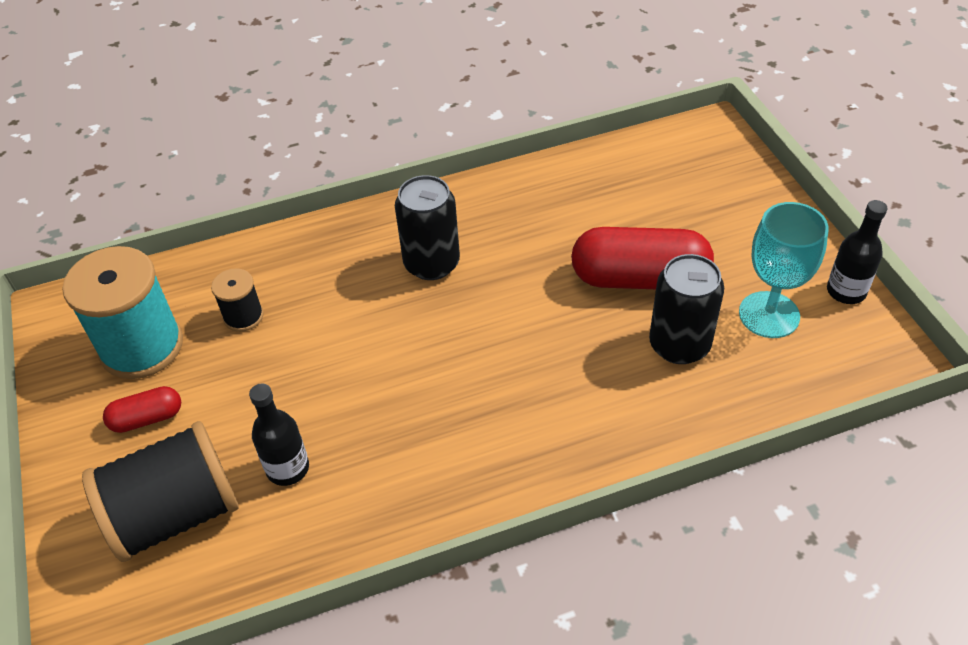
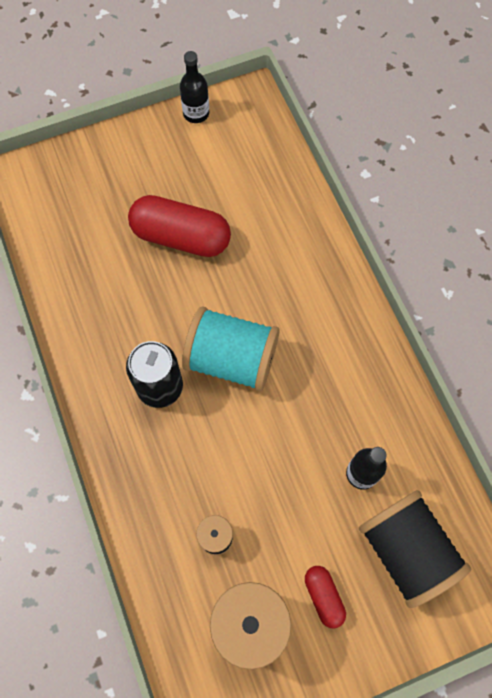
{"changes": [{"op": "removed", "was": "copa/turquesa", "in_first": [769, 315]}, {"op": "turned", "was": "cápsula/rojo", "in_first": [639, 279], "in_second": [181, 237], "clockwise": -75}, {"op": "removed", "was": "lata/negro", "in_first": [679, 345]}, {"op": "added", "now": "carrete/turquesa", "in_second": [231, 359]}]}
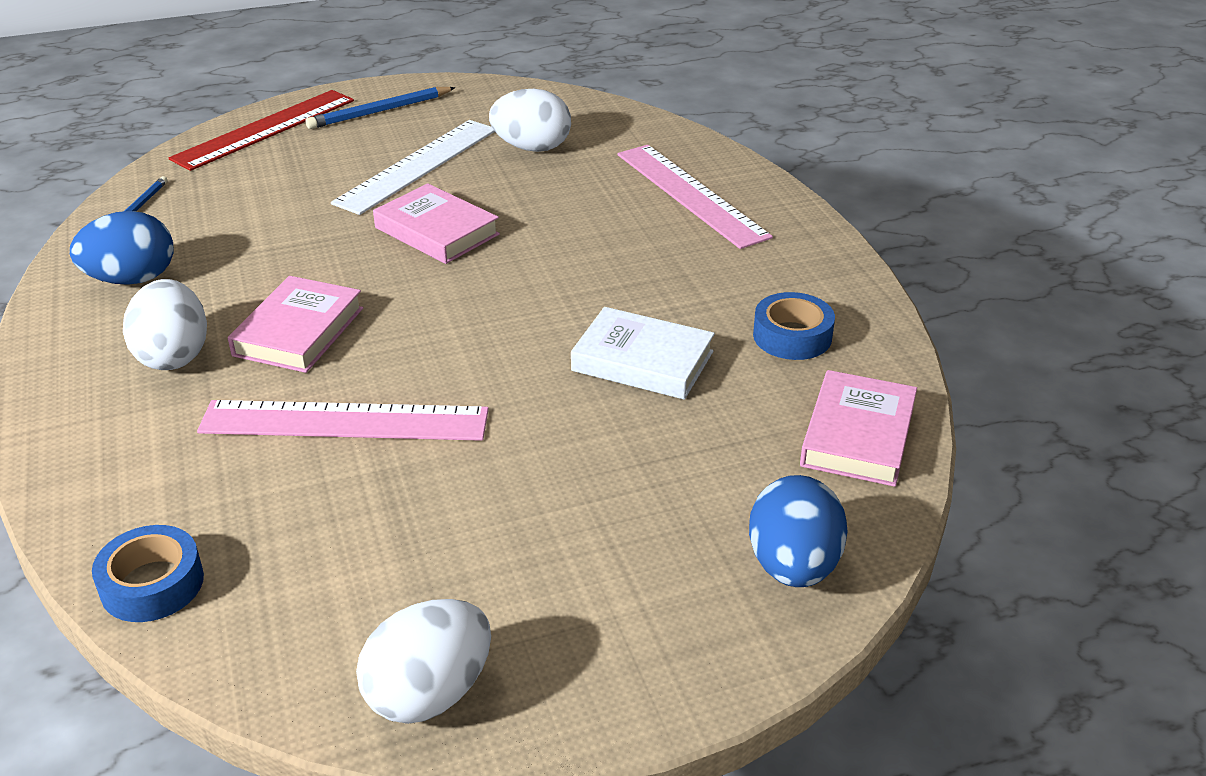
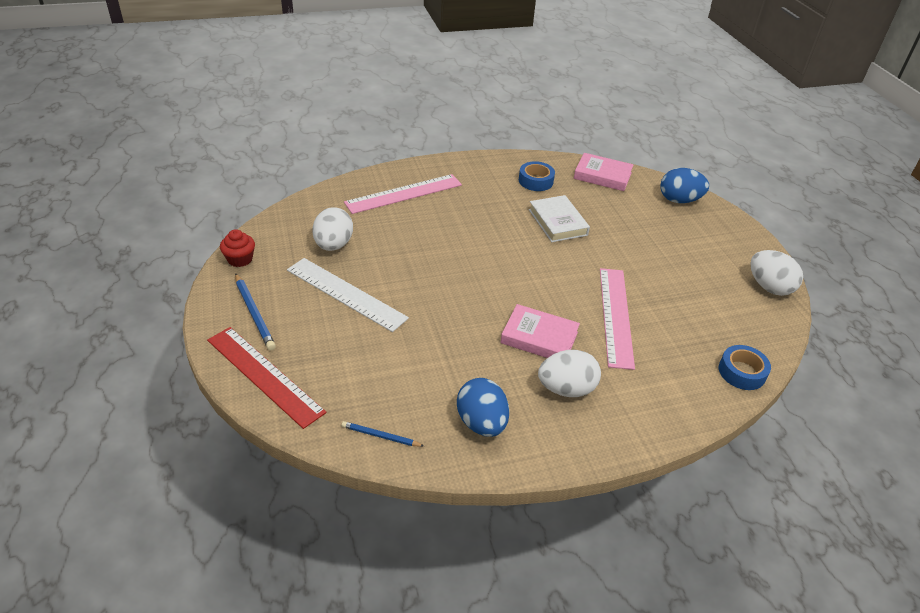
{"changes": [{"op": "removed", "was": "libro/rosa", "in_first": [436, 231]}, {"op": "turned", "was": "libro/blanco", "in_first": [642, 361], "in_second": [558, 222], "clockwise": -45}, {"op": "added", "now": "magdalena/rojo", "in_second": [240, 259]}]}
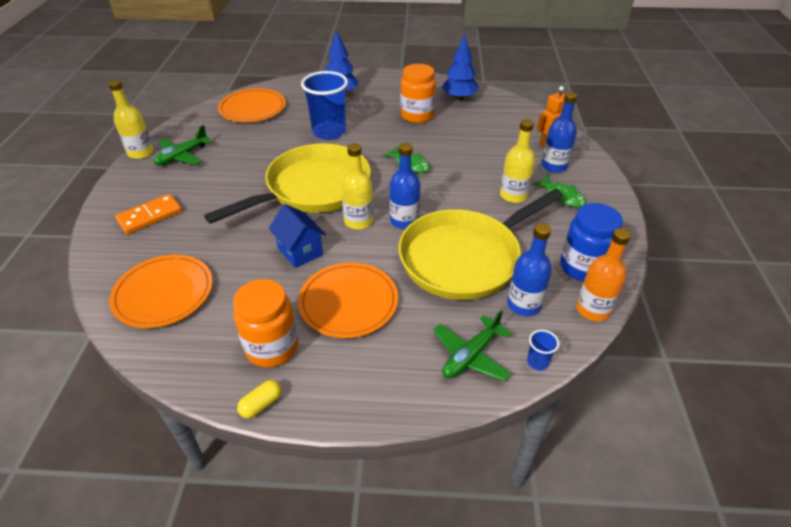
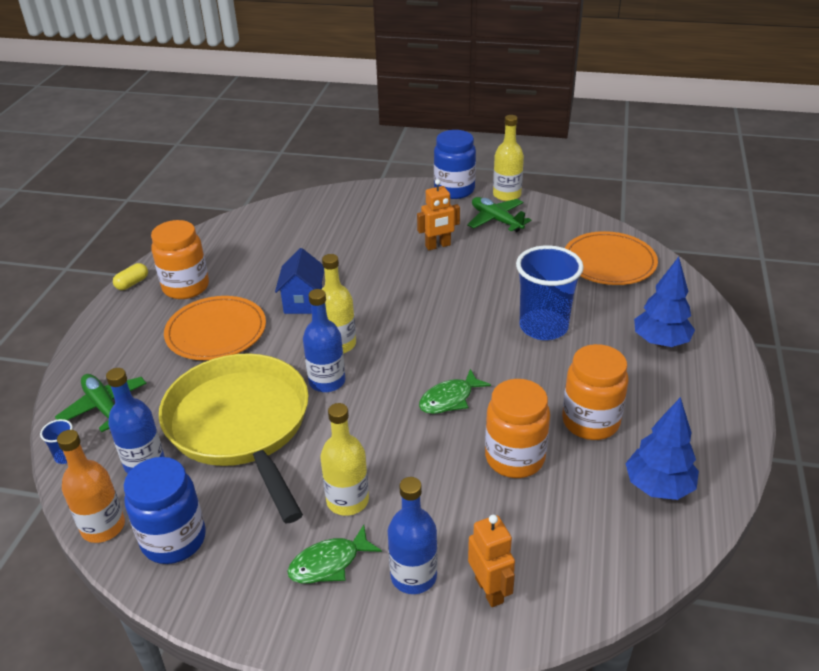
{"changes": [{"op": "removed", "was": "sartén/amarillo", "in_first": [313, 188]}, {"op": "removed", "was": "ficha de dominó/naranja", "in_first": [150, 216]}, {"op": "turned", "was": "casa/azul", "in_first": [300, 251], "in_second": [303, 302], "clockwise": -60}, {"op": "removed", "was": "plato/naranja", "in_first": [163, 293]}, {"op": "turned", "was": "cápsula/amarillo", "in_first": [261, 404], "in_second": [132, 283], "clockwise": 75}, {"op": "added", "now": "tarro/azul", "in_second": [454, 190]}, {"op": "added", "now": "robot/naranja", "in_second": [438, 246]}, {"op": "added", "now": "tarro/naranja", "in_second": [514, 458]}]}
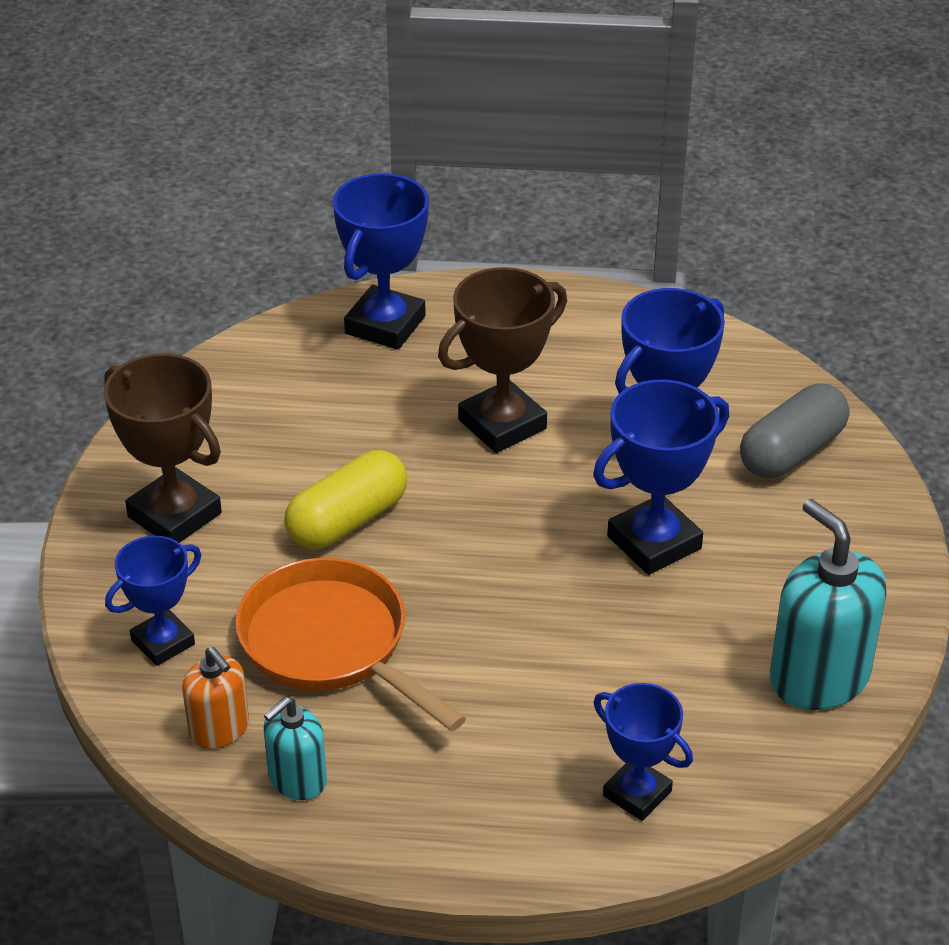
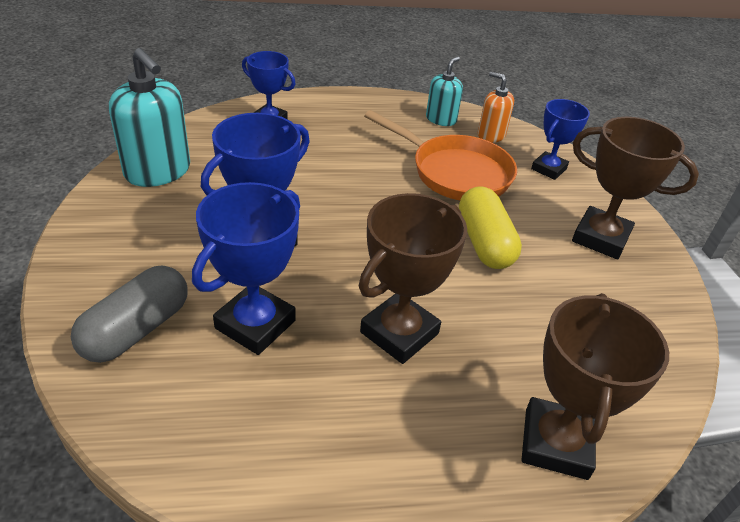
{"changes": [{"op": "recoloured", "was": "trofeo/azul", "now": "trofeo/marrón", "in_first": [385, 325], "in_second": [555, 443]}, {"op": "turned", "was": "cápsula/amarillo", "in_first": [347, 521], "in_second": [484, 243], "clockwise": -45}]}
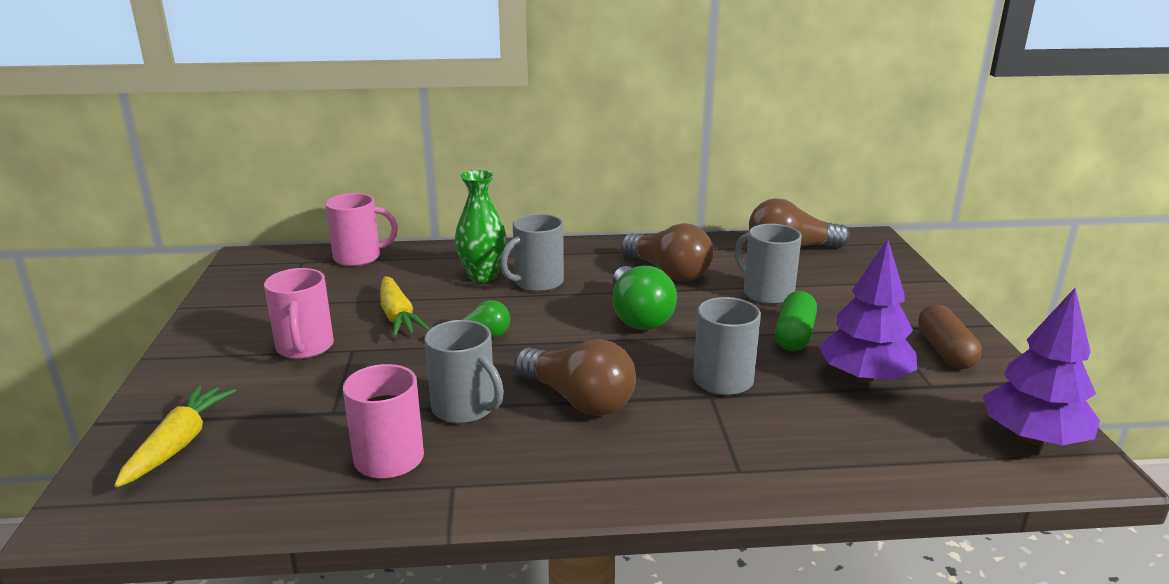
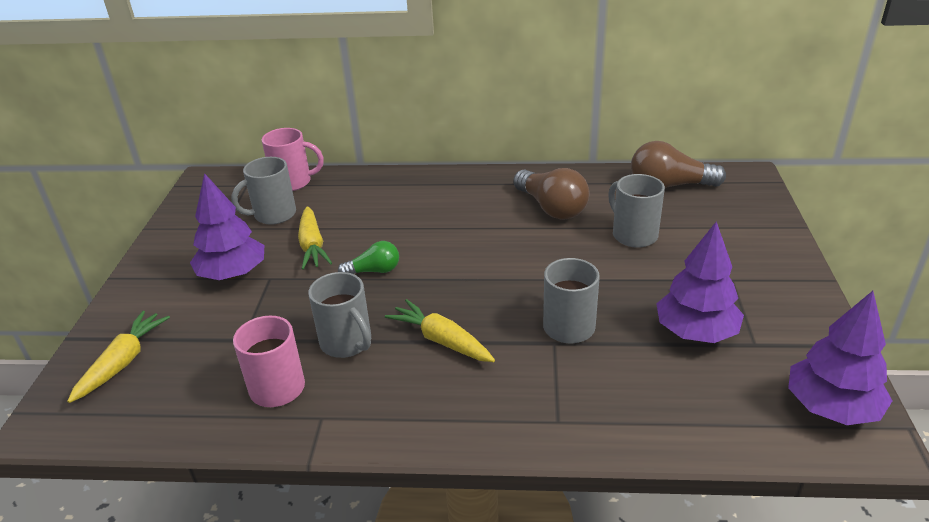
{"changes": [{"op": "removed", "was": "florero/verde", "in_first": [482, 276]}, {"op": "moved", "was": "taza/gris", "in_first": [537, 283], "in_second": [273, 215]}, {"op": "removed", "was": "bombilla/verde", "in_first": [638, 316]}, {"op": "replaced", "was": "taza/rosa", "now": "árbol/morado", "in_first": [305, 347], "in_second": [233, 274]}, {"op": "removed", "was": "cápsula/verde", "in_first": [794, 335]}, {"op": "removed", "was": "cápsula/marrón", "in_first": [945, 351]}, {"op": "replaced", "was": "bombilla/marrón", "now": "zanahoria/amarillo", "in_first": [578, 400], "in_second": [441, 340]}]}
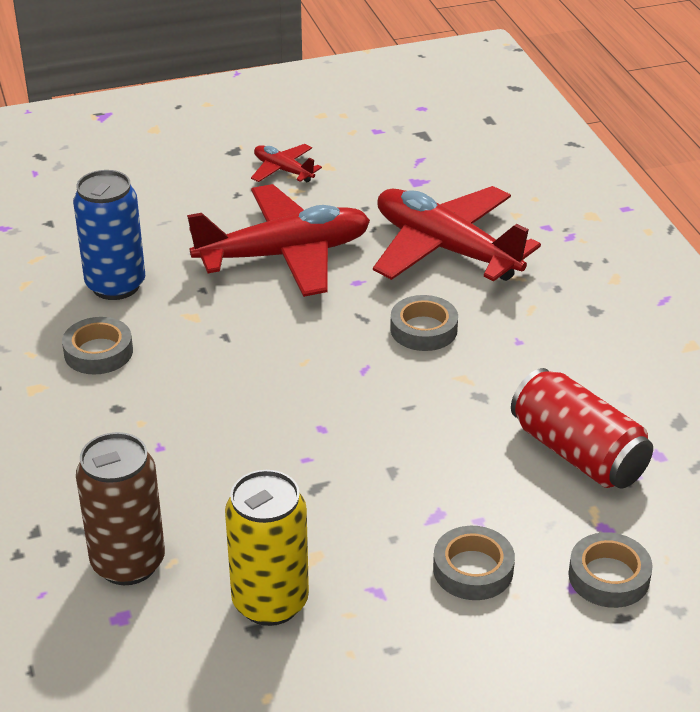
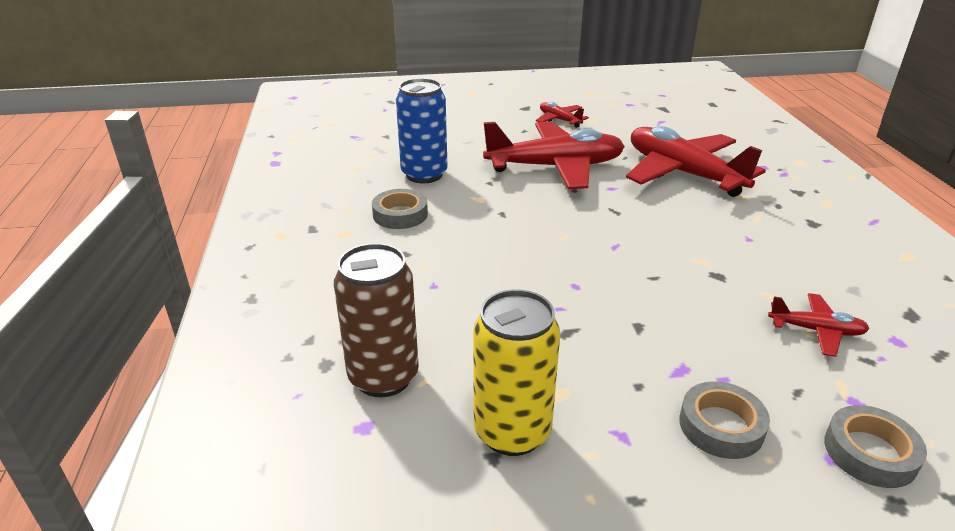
{"changes": [{"op": "removed", "was": "cinta adhesiva/gris", "in_first": [423, 329]}, {"op": "replaced", "was": "lata/rojo", "now": "avión/rojo", "in_first": [577, 453], "in_second": [816, 330]}]}
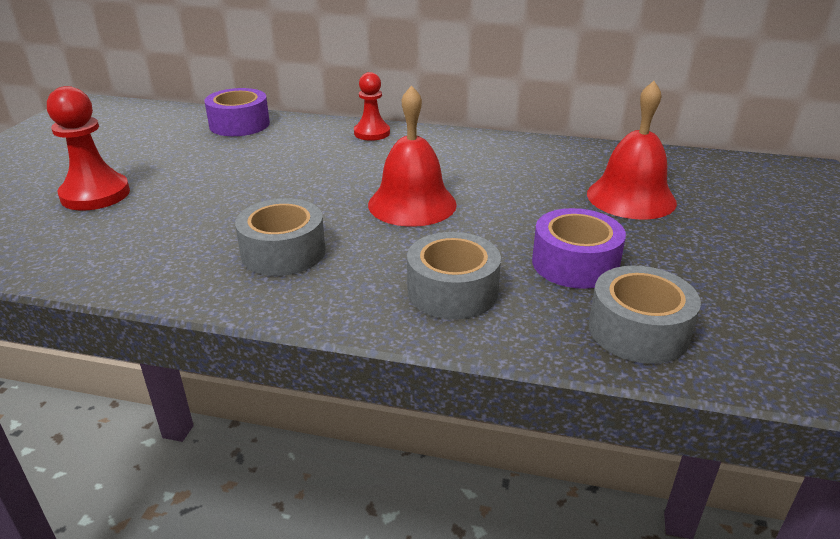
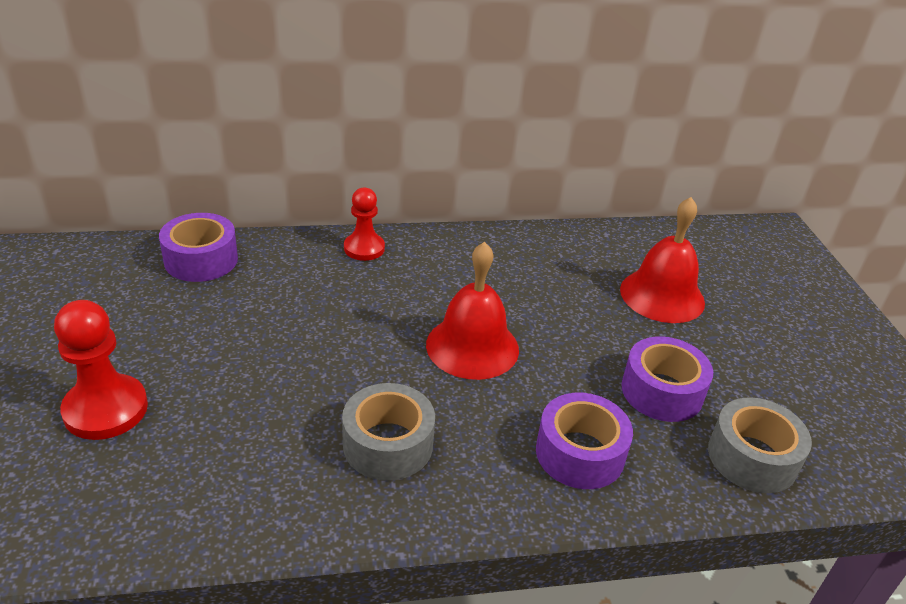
{"changes": [{"op": "recoloured", "was": "cinta adhesiva/gris", "now": "cinta adhesiva/morado", "in_first": [452, 291], "in_second": [580, 453]}]}
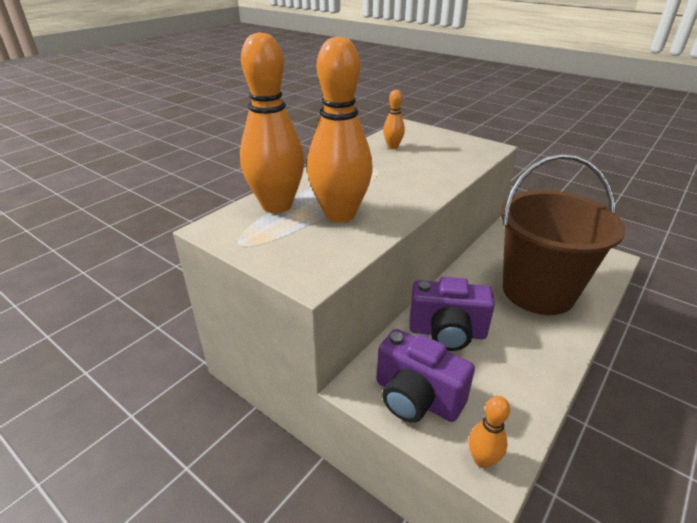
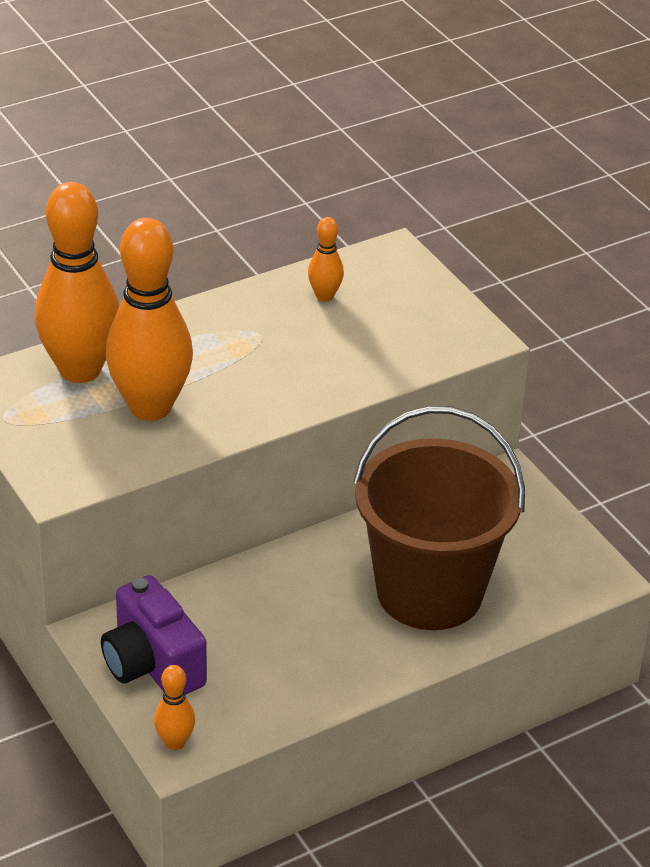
{"changes": [{"op": "removed", "was": "cámara/morado", "in_first": [447, 332]}]}
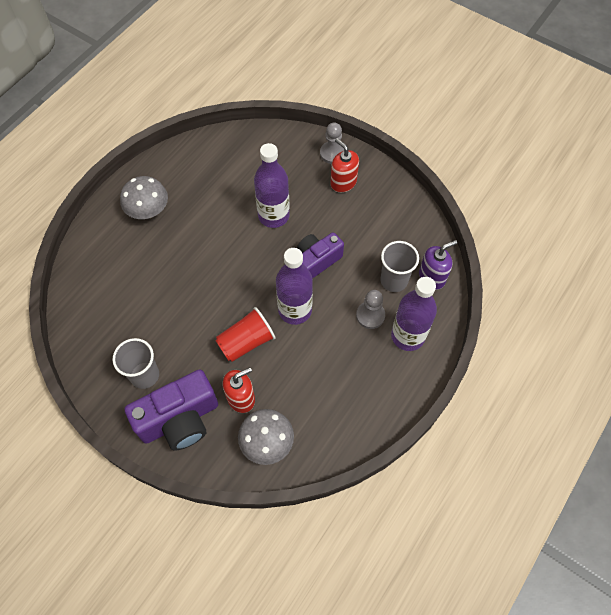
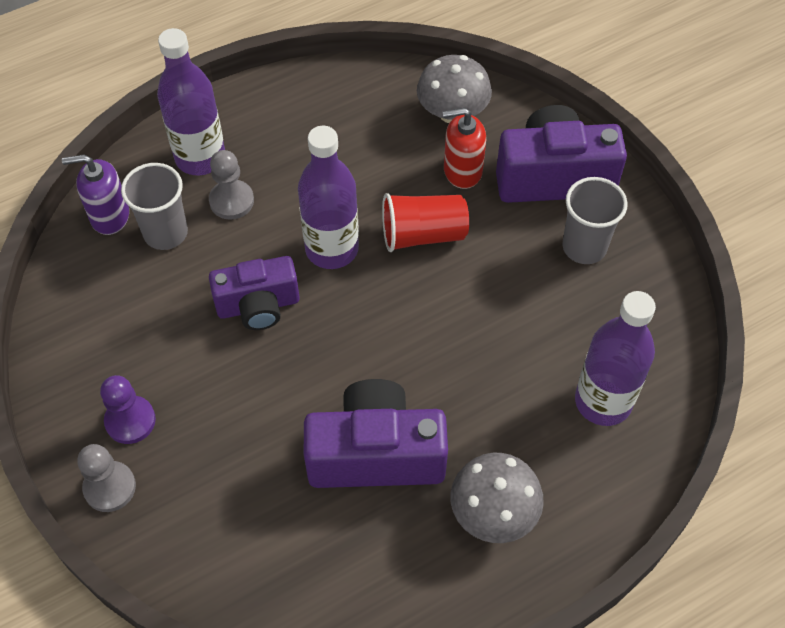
{"changes": [{"op": "replaced", "was": "dispensador de jabón/rojo", "now": "peón/morado", "in_first": [343, 182], "in_second": [130, 421]}, {"op": "moved", "was": "botella/morado", "in_first": [273, 216], "in_second": [603, 401]}, {"op": "added", "now": "cámara/morado", "in_second": [376, 454]}]}
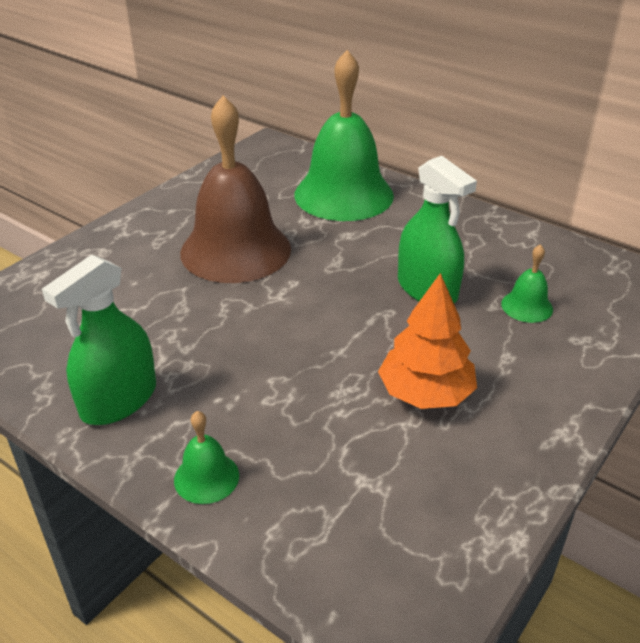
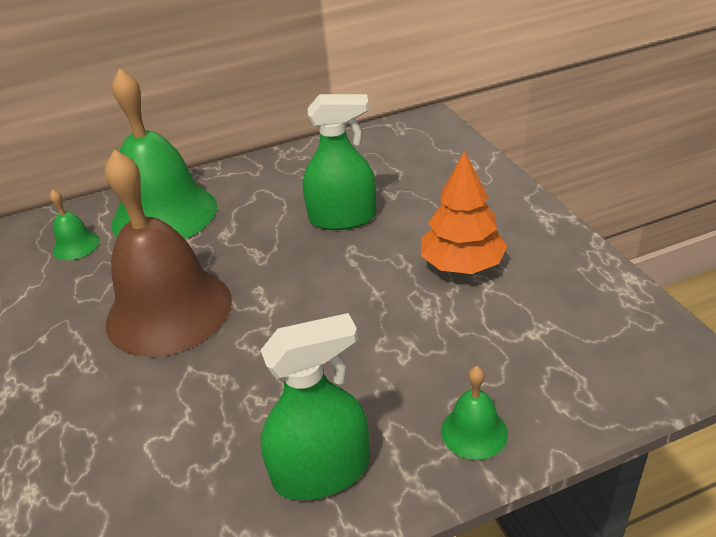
{"changes": [{"op": "moved", "was": "campana/verde", "in_first": [527, 306], "in_second": [76, 245]}, {"op": "turned", "was": "pulverizador/verde", "in_first": [119, 400], "in_second": [321, 471], "clockwise": -90}]}
